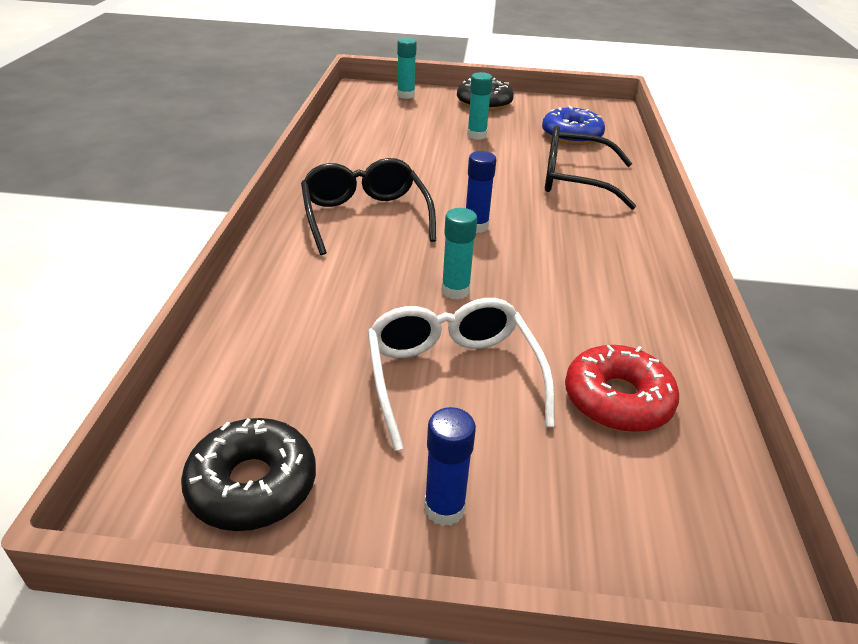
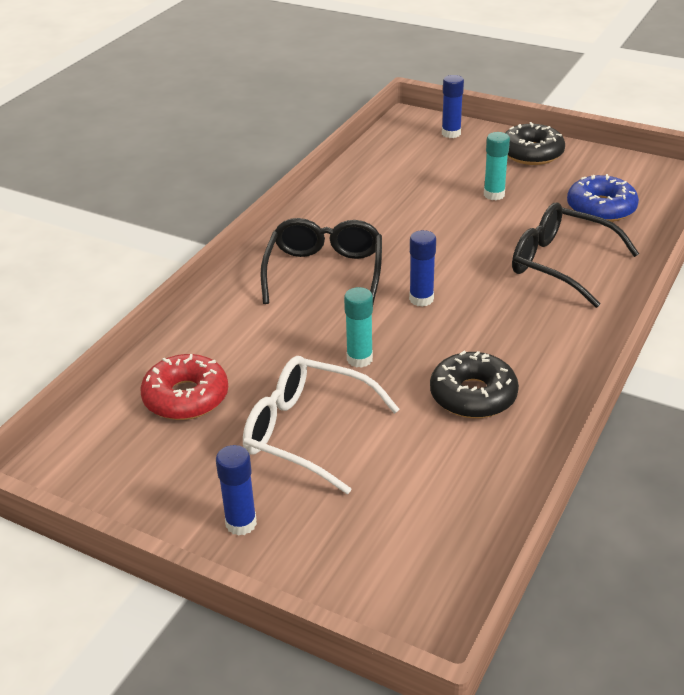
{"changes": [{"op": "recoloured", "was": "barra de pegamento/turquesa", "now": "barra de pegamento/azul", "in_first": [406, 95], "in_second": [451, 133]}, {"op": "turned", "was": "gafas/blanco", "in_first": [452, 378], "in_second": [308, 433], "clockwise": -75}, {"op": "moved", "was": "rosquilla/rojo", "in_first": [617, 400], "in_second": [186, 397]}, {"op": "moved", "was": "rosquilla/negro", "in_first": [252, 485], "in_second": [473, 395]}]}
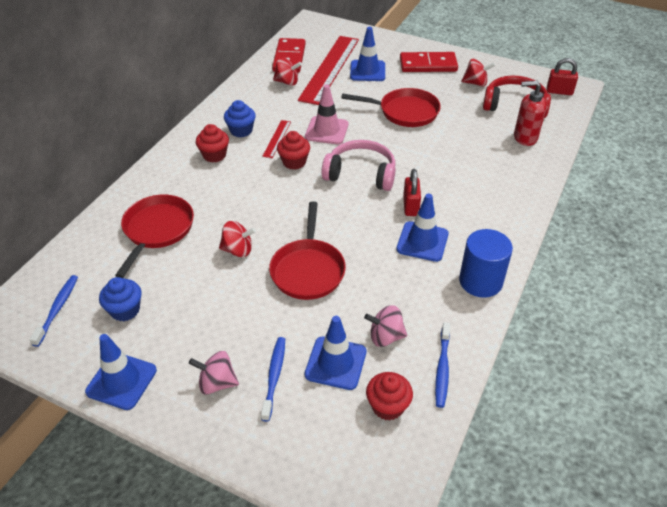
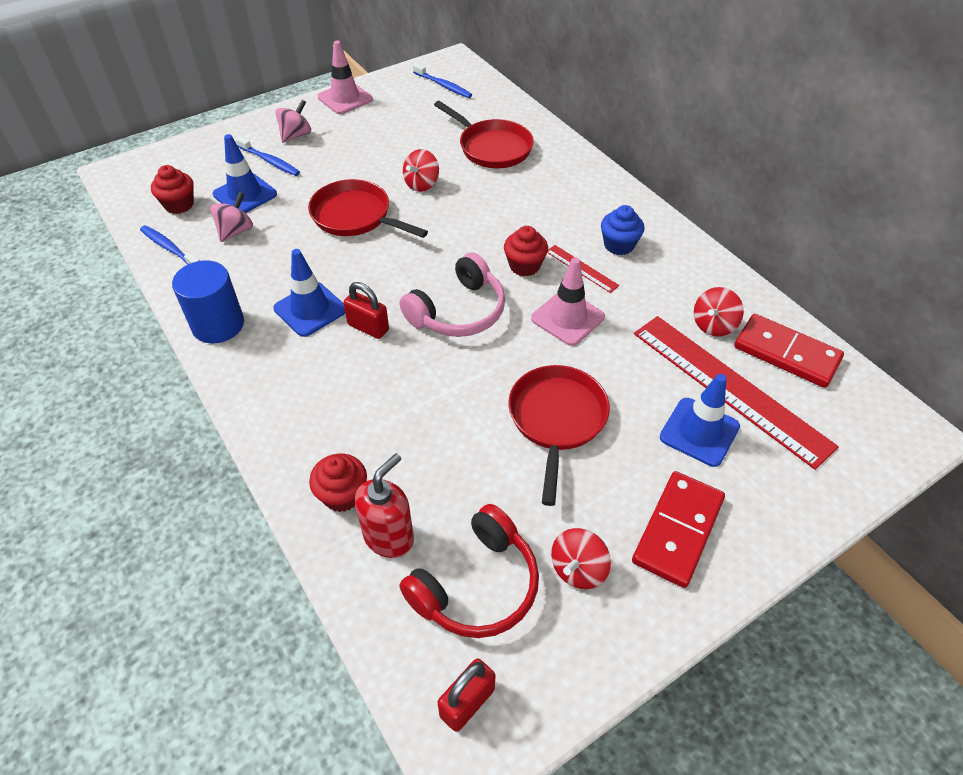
{"changes": [{"op": "turned", "was": "sartén/rojo", "in_first": [404, 112], "in_second": [556, 420], "clockwise": 150}, {"op": "moved", "was": "magdalena/rojo", "in_first": [214, 155], "in_second": [342, 495]}, {"op": "removed", "was": "magdalena/azul", "in_first": [125, 310]}, {"op": "recoloured", "was": "cono de tráfico/azul", "now": "cono de tráfico/rosa", "in_first": [121, 381], "in_second": [345, 98]}]}
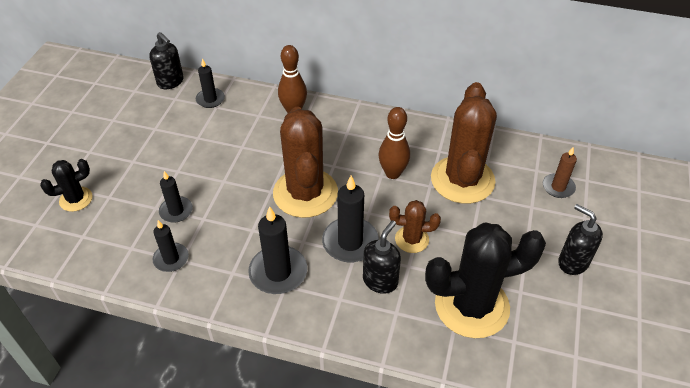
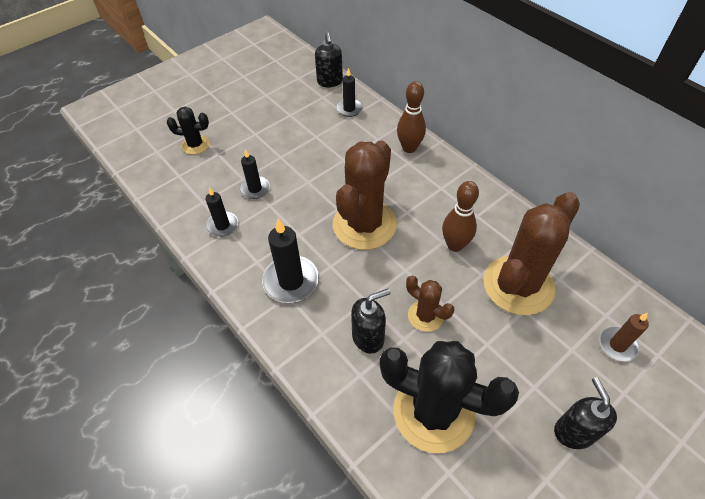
{"changes": [{"op": "removed", "was": "vela/negro", "in_first": [350, 242]}]}
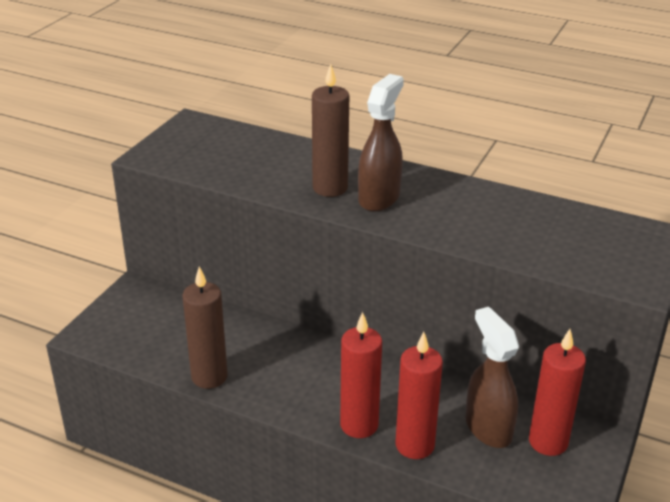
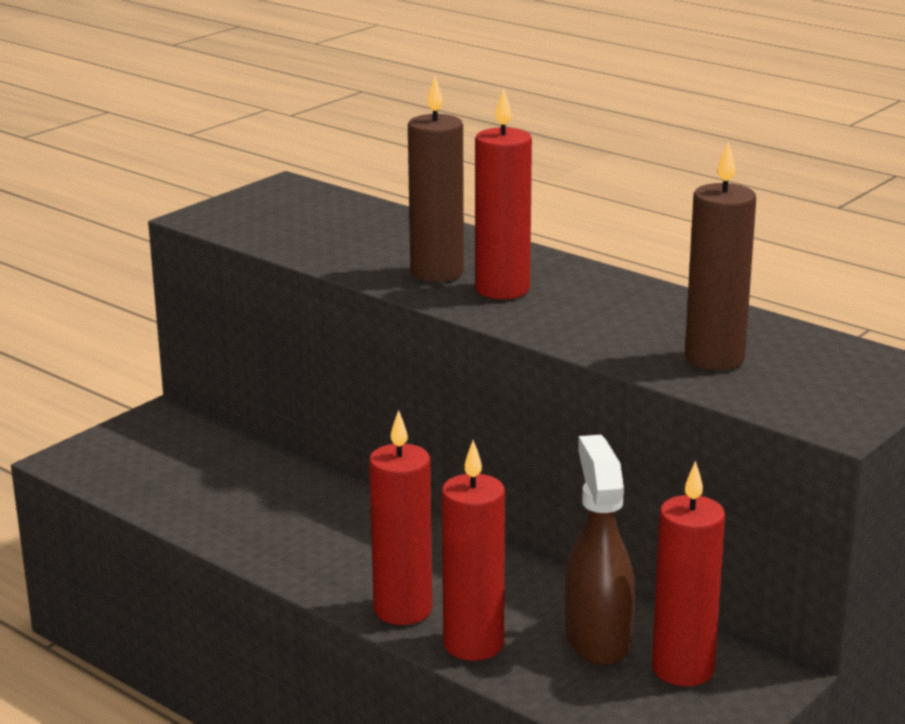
{"changes": [{"op": "replaced", "was": "pulverizador/marrón", "now": "vela/rojo", "in_first": [379, 198], "in_second": [502, 289]}, {"op": "moved", "was": "vela/marrón", "in_first": [209, 377], "in_second": [714, 358]}]}
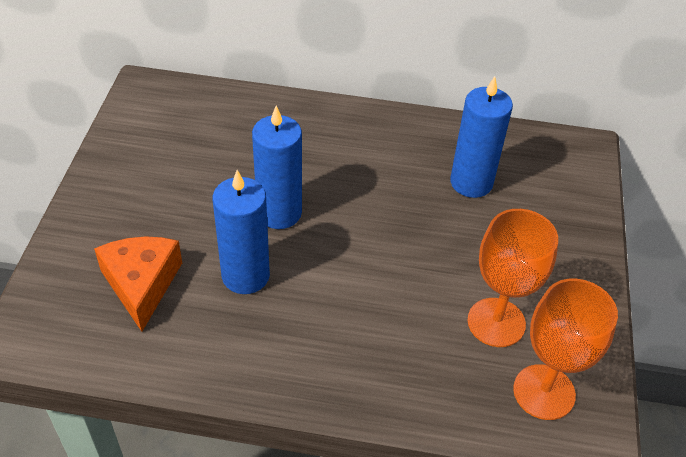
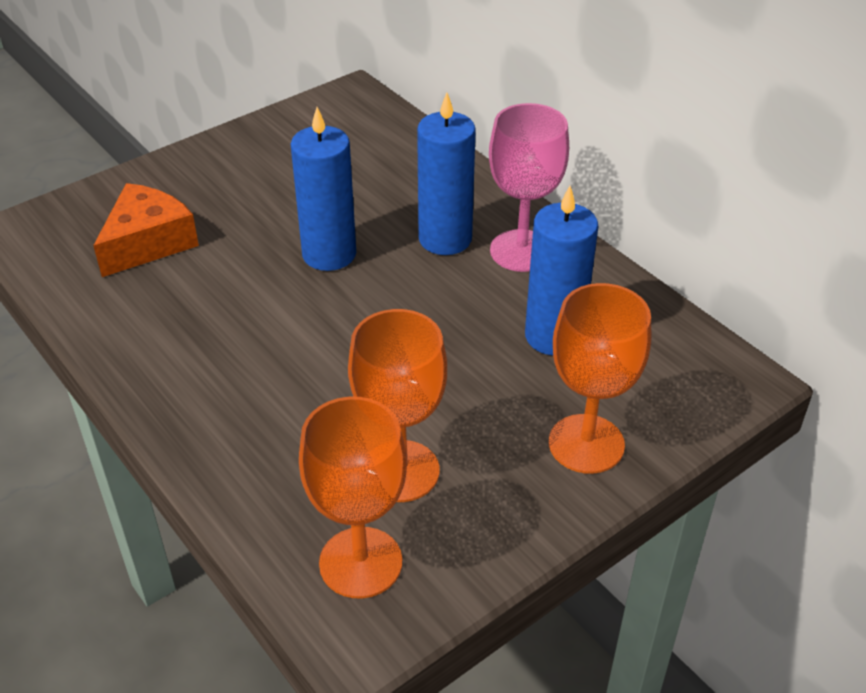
{"changes": [{"op": "moved", "was": "vela/azul", "in_first": [245, 275], "in_second": [445, 239]}, {"op": "added", "now": "copa/rosa", "in_second": [521, 251]}, {"op": "added", "now": "copa/naranja", "in_second": [586, 444]}]}
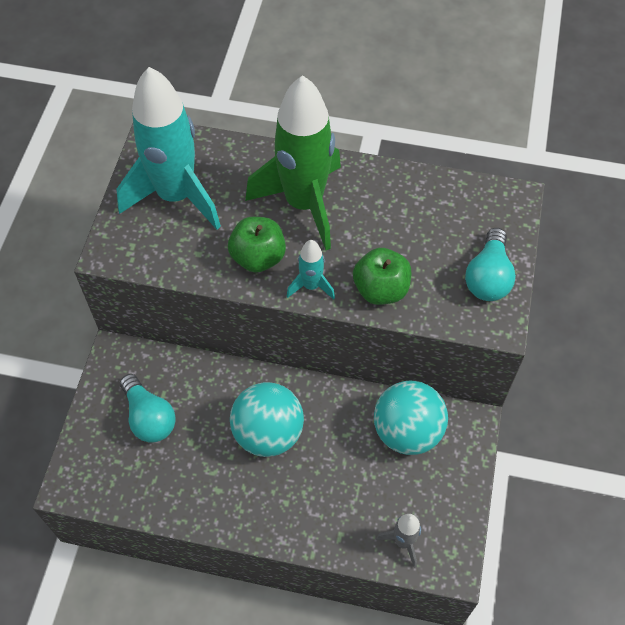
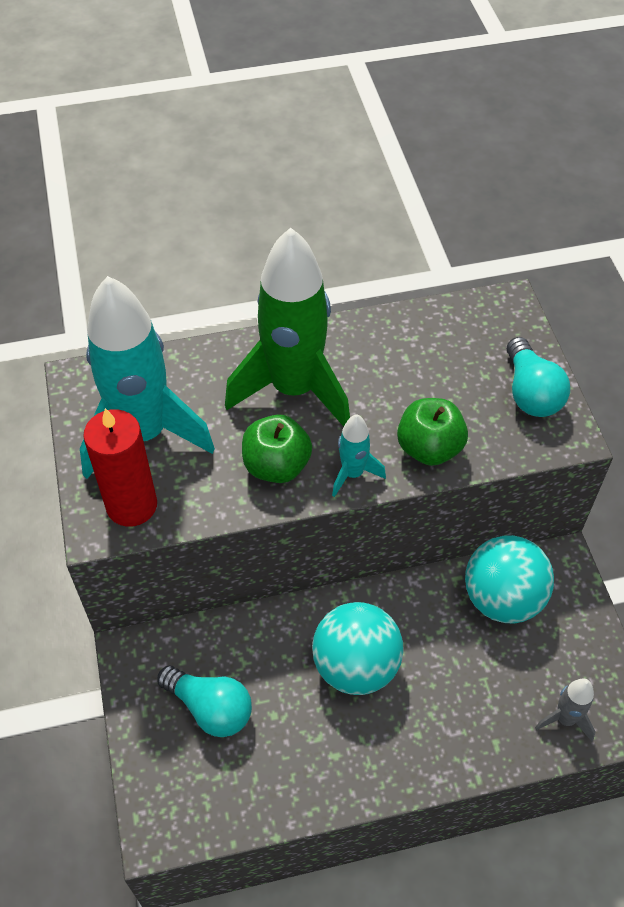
{"changes": [{"op": "added", "now": "vela/rojo", "in_second": [132, 505]}]}
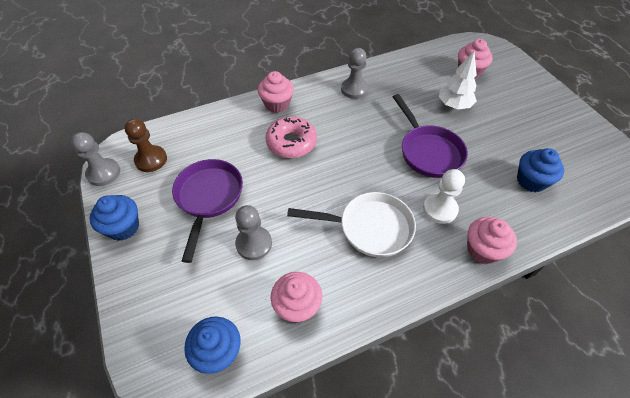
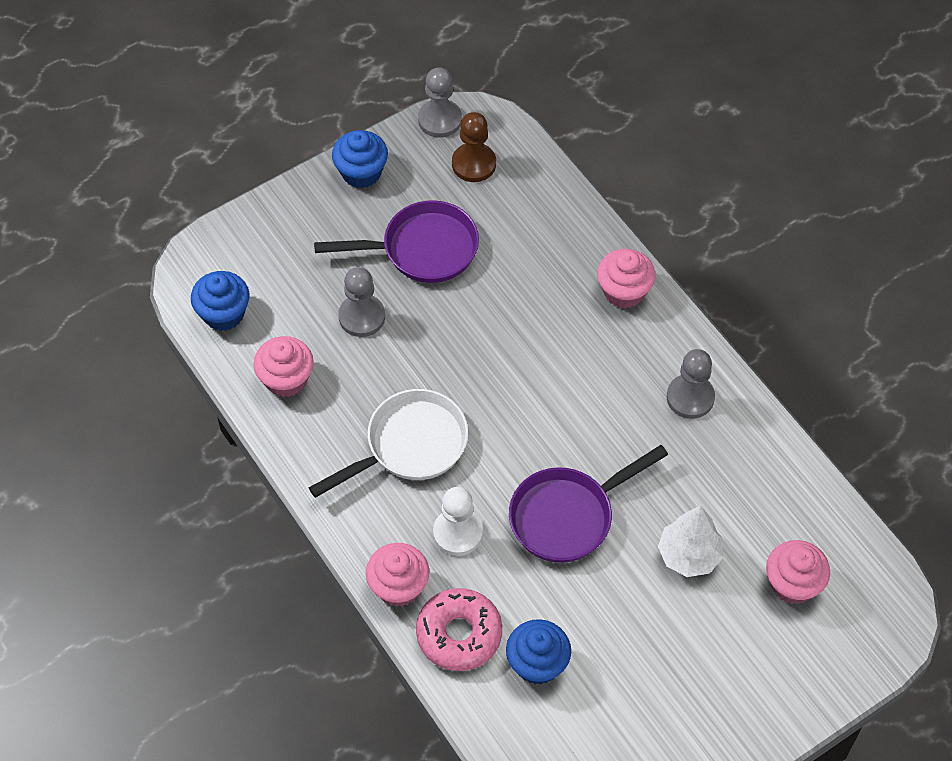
{"changes": [{"op": "moved", "was": "rosquilla/rosa", "in_first": [291, 142], "in_second": [459, 634]}, {"op": "turned", "was": "sartén/blanco", "in_first": [369, 228], "in_second": [409, 445], "clockwise": -120}]}
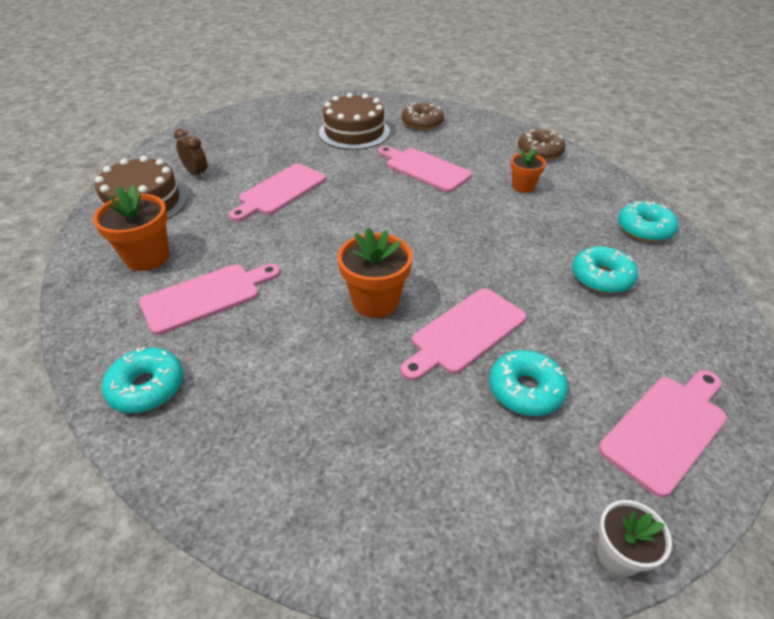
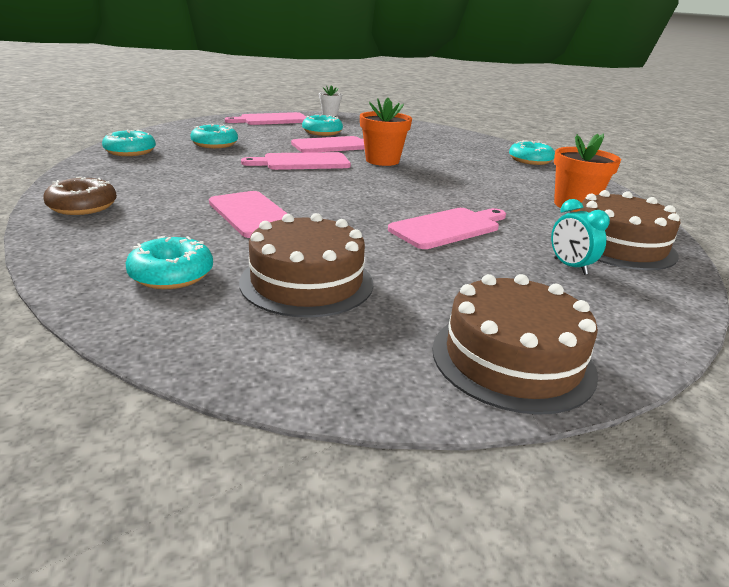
{"changes": [{"op": "recoloured", "was": "rosquilla/marrón", "now": "rosquilla/turquesa", "in_first": [422, 123], "in_second": [171, 274]}, {"op": "recoloured", "was": "despertador/marrón", "now": "despertador/turquesa", "in_first": [197, 173], "in_second": [570, 266]}, {"op": "removed", "was": "maceta/naranja", "in_first": [523, 186]}, {"op": "moved", "was": "tabla de cortar/rosa", "in_first": [206, 297], "in_second": [302, 162]}, {"op": "added", "now": "tarta/marrón", "in_second": [512, 359]}]}
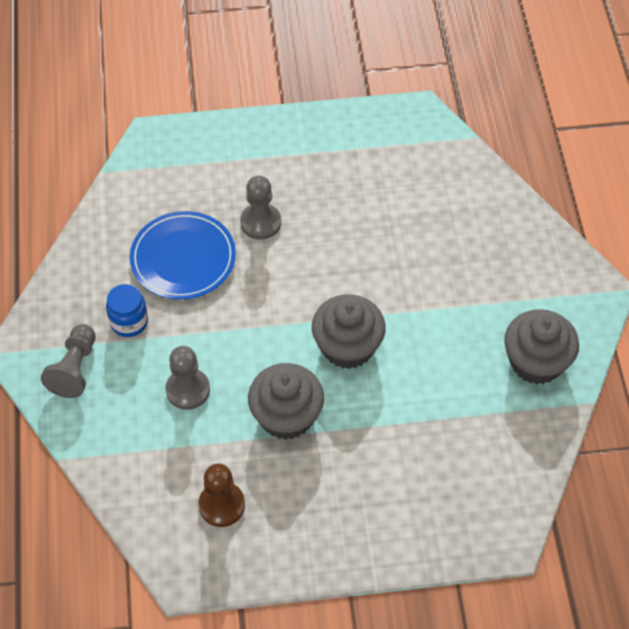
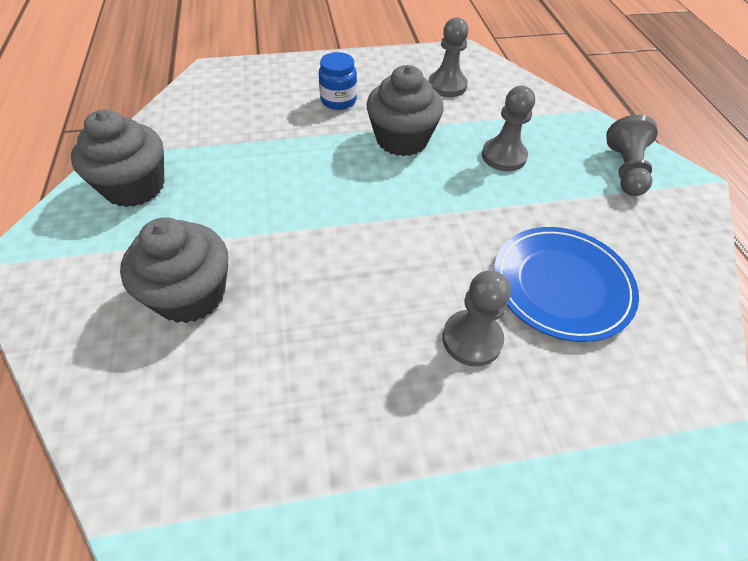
{"changes": [{"op": "moved", "was": "tarro/azul", "in_first": [129, 322], "in_second": [338, 100]}, {"op": "moved", "was": "magdalena/gris", "in_first": [347, 346], "in_second": [190, 294]}, {"op": "recoloured", "was": "peón/marrón", "now": "peón/gris", "in_first": [222, 505], "in_second": [447, 86]}]}
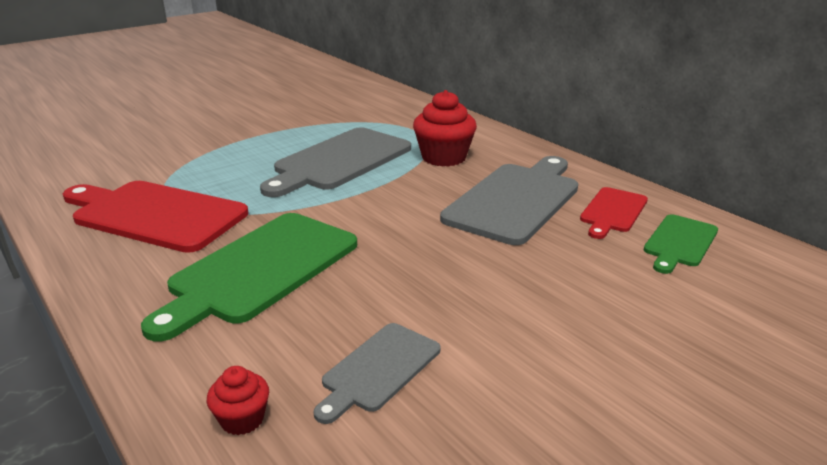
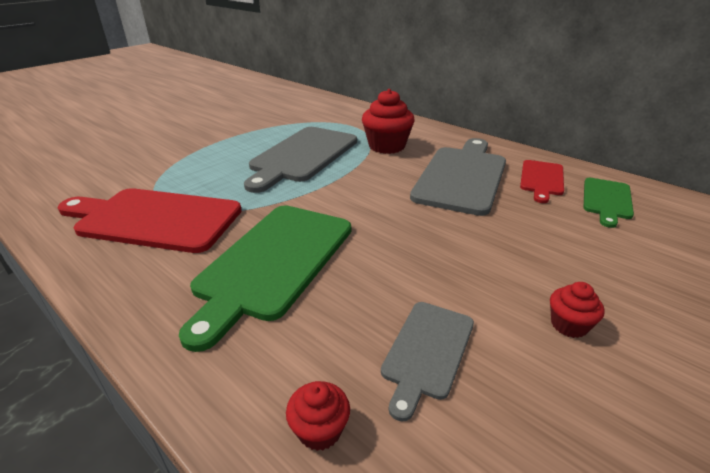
{"changes": [{"op": "added", "now": "magdalena/rojo", "in_second": [569, 325]}]}
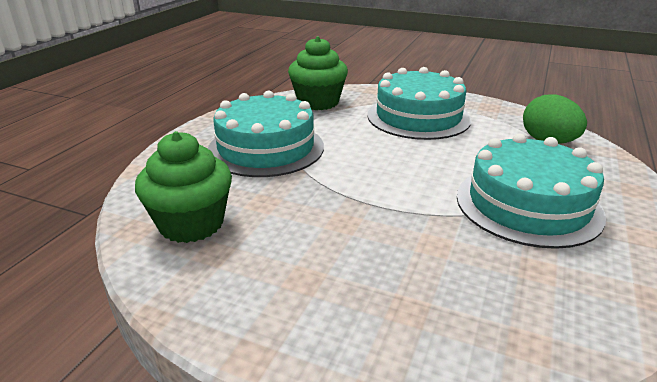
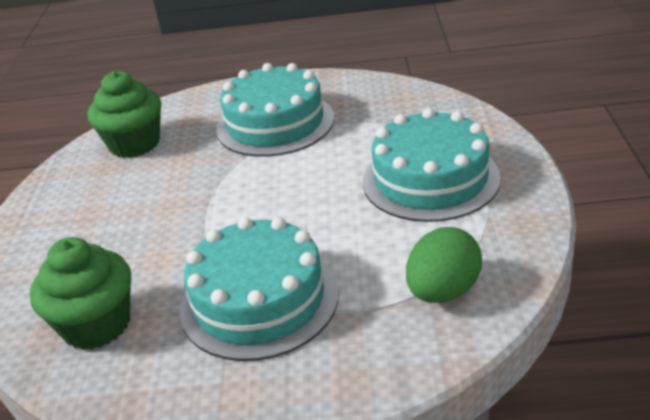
{"changes": [{"op": "moved", "was": "magdalena/verde", "in_first": [318, 102], "in_second": [96, 325]}]}
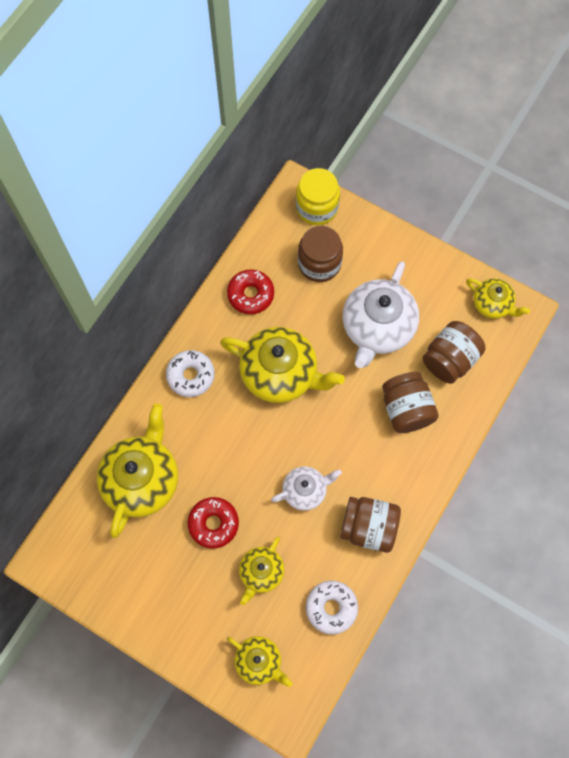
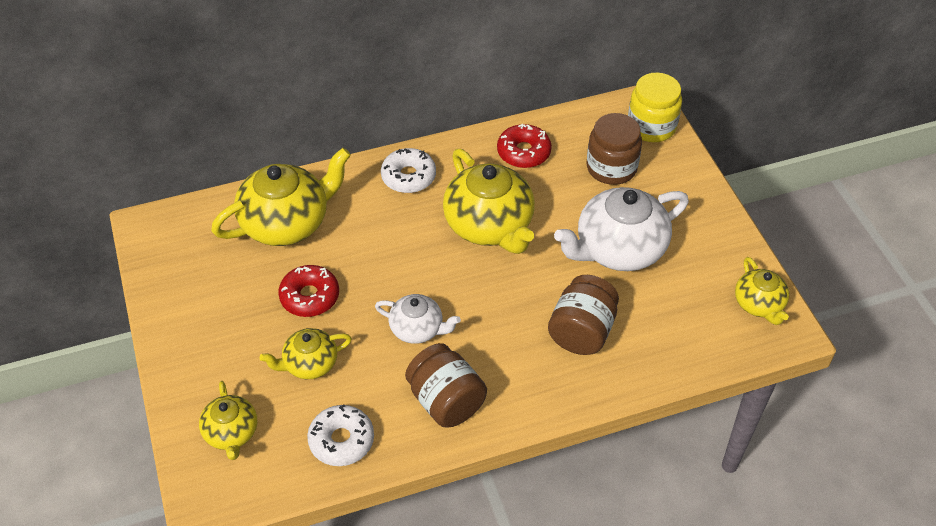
{"changes": [{"op": "removed", "was": "tarro/marrón", "in_first": [450, 359]}]}
